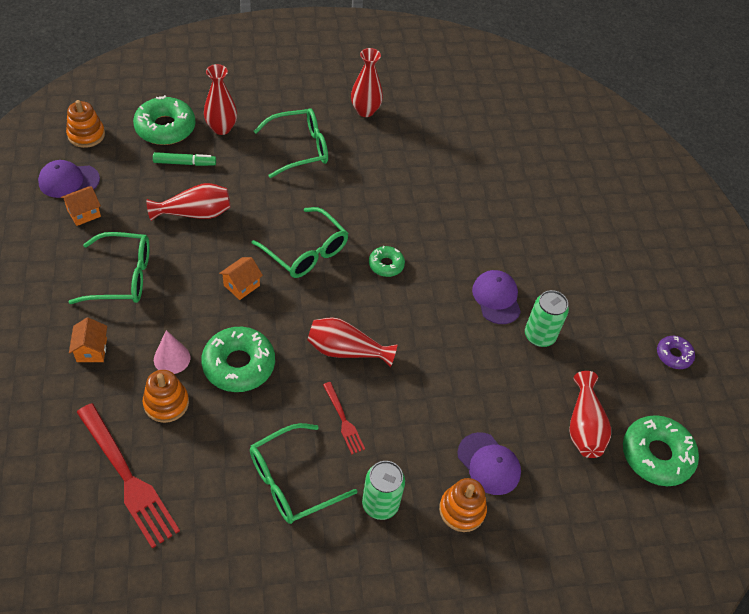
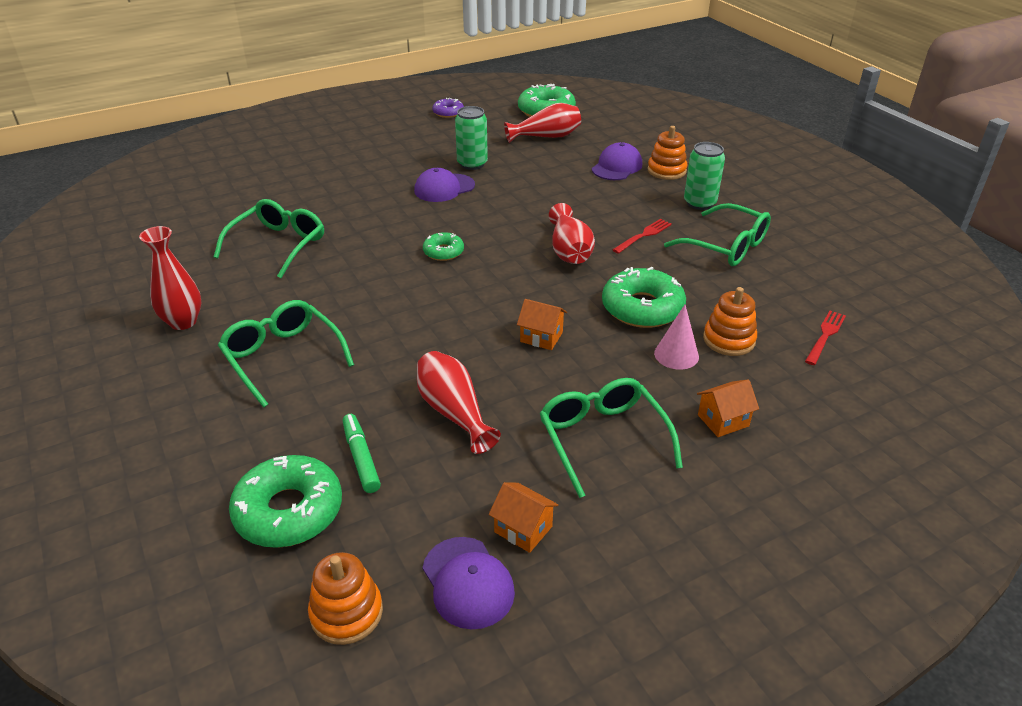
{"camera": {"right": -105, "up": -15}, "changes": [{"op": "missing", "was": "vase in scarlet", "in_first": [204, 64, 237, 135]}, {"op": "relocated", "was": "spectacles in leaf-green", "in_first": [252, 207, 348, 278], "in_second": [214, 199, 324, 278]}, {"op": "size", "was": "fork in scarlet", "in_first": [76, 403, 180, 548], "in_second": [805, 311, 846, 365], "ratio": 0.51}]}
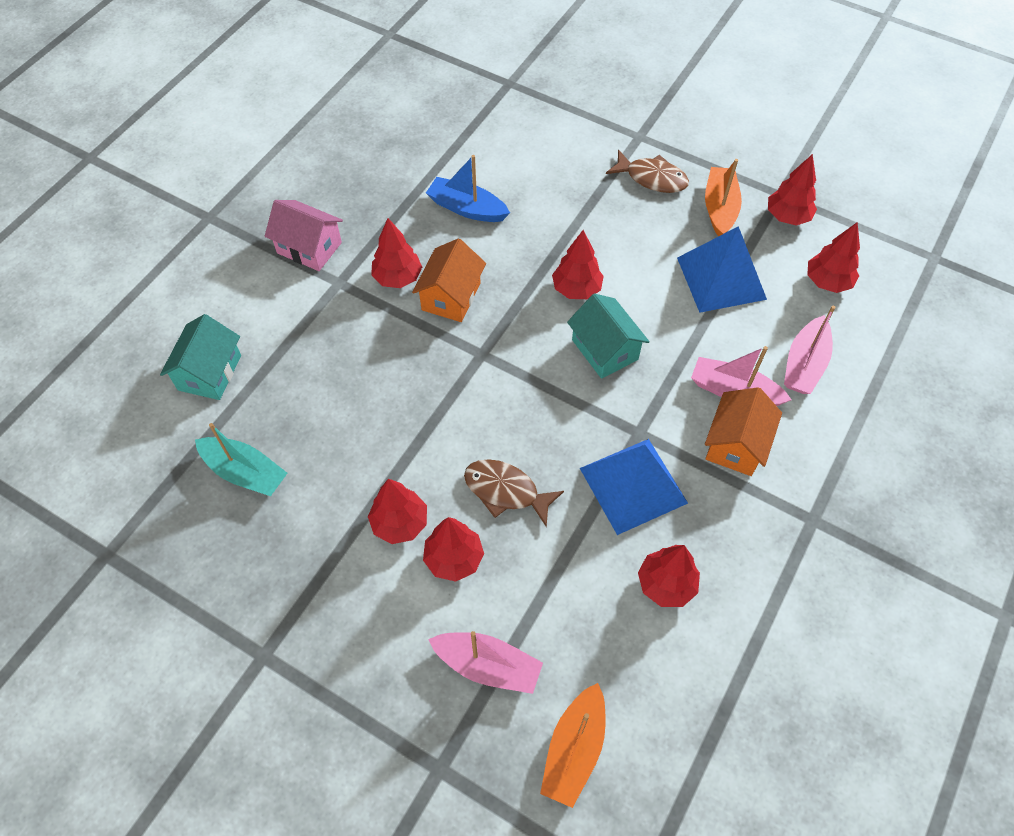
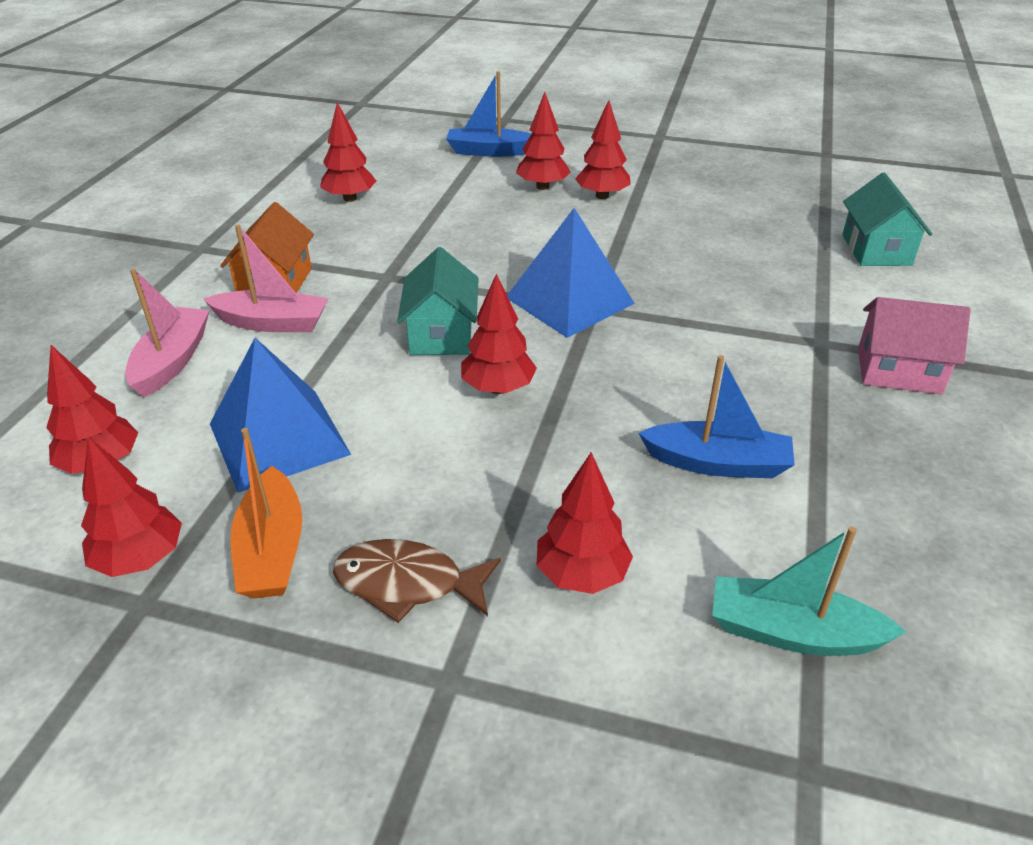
{"camera": {"right": 165, "up": -20}, "changes": [{"op": "relocated", "was": "tree in scarlet", "in_first": [371, 218, 422, 288], "in_second": [536, 452, 633, 594]}, {"op": "missing", "was": "cottage in bright orange", "in_first": [412, 238, 486, 322]}, {"op": "spun", "was": "cottage in teal", "in_first": [567, 293, 650, 379], "in_second": [397, 247, 479, 355], "clockwise": 45}, {"op": "relocated", "was": "boat in teal", "in_first": [195, 423, 288, 496], "in_second": [712, 527, 907, 656]}, {"op": "relocated", "was": "pyramid in blue", "in_first": [580, 439, 688, 535], "in_second": [507, 208, 635, 338]}, {"op": "missing", "was": "fish in dark brown", "in_first": [464, 459, 564, 527]}, {"op": "colour", "was": "boat in rosy", "now": "boat in blue", "in_first": [428, 631, 543, 694], "in_second": [446, 71, 531, 157]}, {"op": "missing", "was": "boat in bright orange", "in_first": [540, 683, 605, 808]}]}
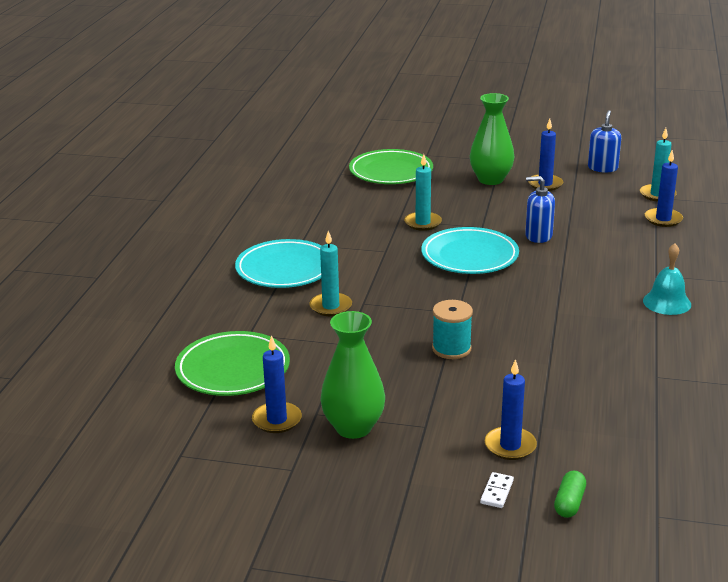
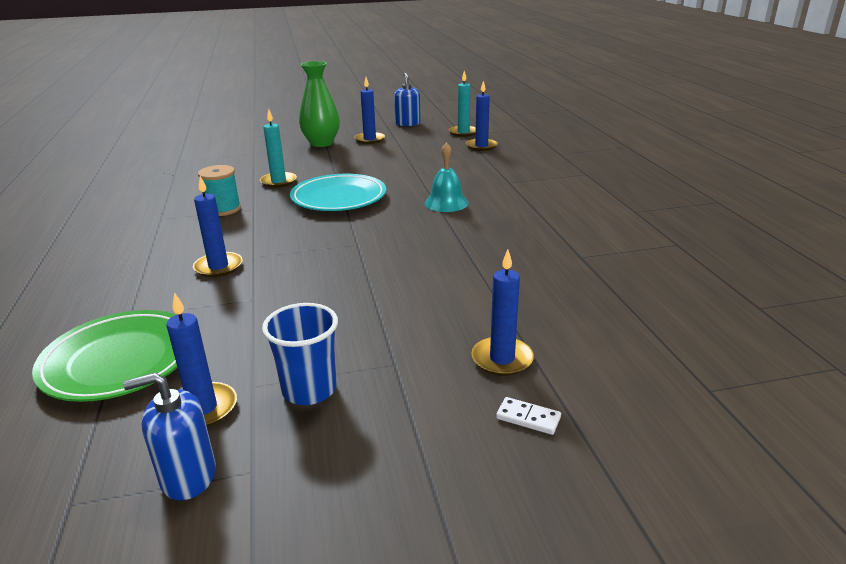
{"camera": {"right": -25, "up": 0}, "changes": [{"op": "missing", "was": "flat dish in leaf-green", "in_first": [349, 149, 433, 184]}, {"op": "relocated", "was": "pump bottle in blue", "in_first": [525, 176, 555, 243], "in_second": [123, 373, 216, 501]}, {"op": "colour", "was": "wax candle in teal", "now": "wax candle in blue", "in_first": [309, 231, 352, 316], "in_second": [193, 176, 243, 277]}, {"op": "missing", "was": "flat dish in teal", "in_first": [235, 239, 322, 288]}, {"op": "relocated", "was": "bell in teal", "in_first": [643, 243, 691, 315], "in_second": [425, 142, 469, 212]}, {"op": "relocated", "was": "reel of thread in teal", "in_first": [432, 300, 473, 359], "in_second": [198, 165, 241, 216]}, {"op": "exchanged", "was": "vase in leaf-green", "now": "cup in blue", "in_first": [321, 311, 385, 439], "in_second": [262, 303, 338, 405]}, {"op": "missing", "was": "capsule in leaf-green", "in_first": [554, 470, 586, 518]}, {"op": "spun", "was": "domino piece in snow-white", "in_first": [480, 472, 514, 508], "in_second": [496, 397, 561, 435], "clockwise": -60}]}
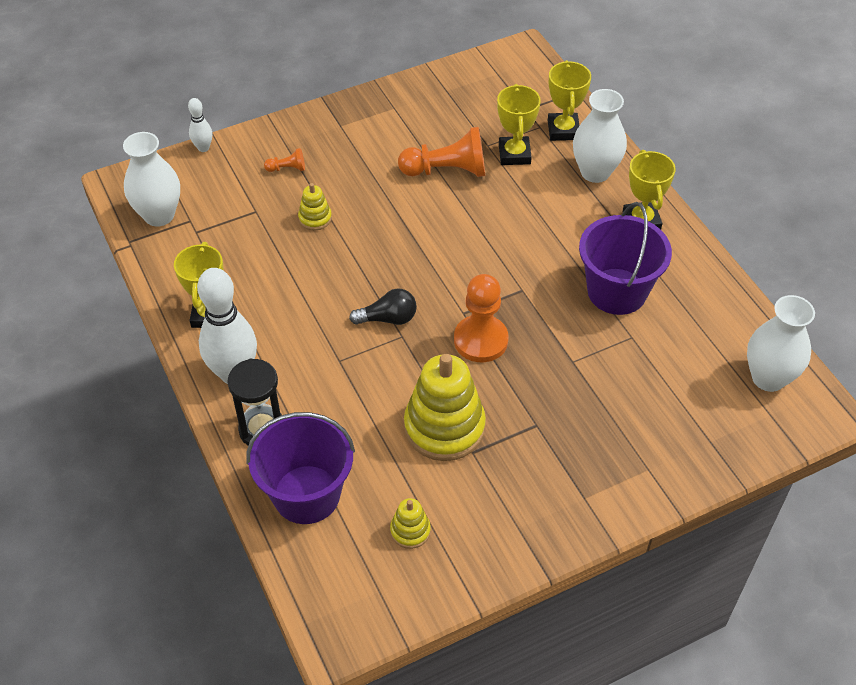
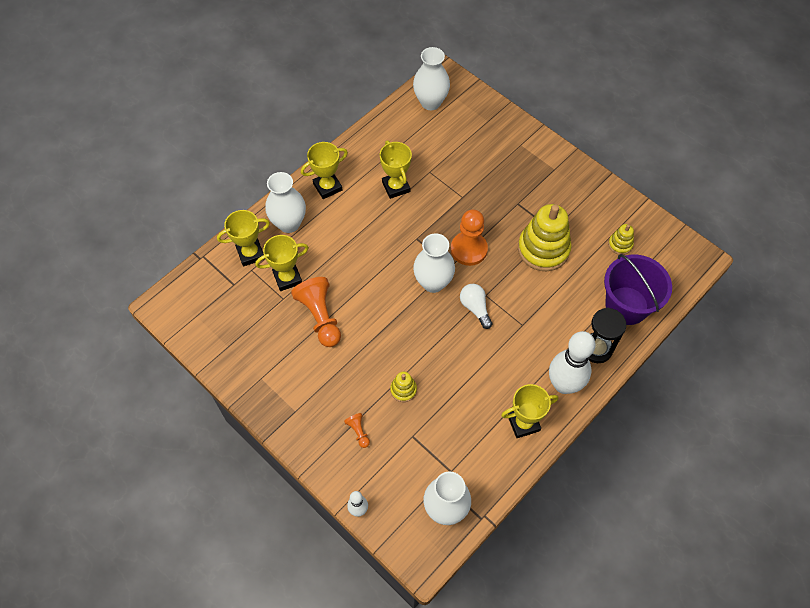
{"camera": {"right": -110, "up": 10}, "changes": [{"op": "exchanged", "was": "bucket in violet", "now": "trophy in bright yellow", "in_first": [579, 202, 672, 315], "in_second": [380, 141, 412, 199]}, {"op": "colour", "was": "bulb in ebony", "now": "bulb in snow-white", "in_first": [349, 288, 417, 325], "in_second": [460, 284, 492, 329]}, {"op": "appeared", "now": "vase in snow-white", "in_second": [413, 233, 455, 293]}]}
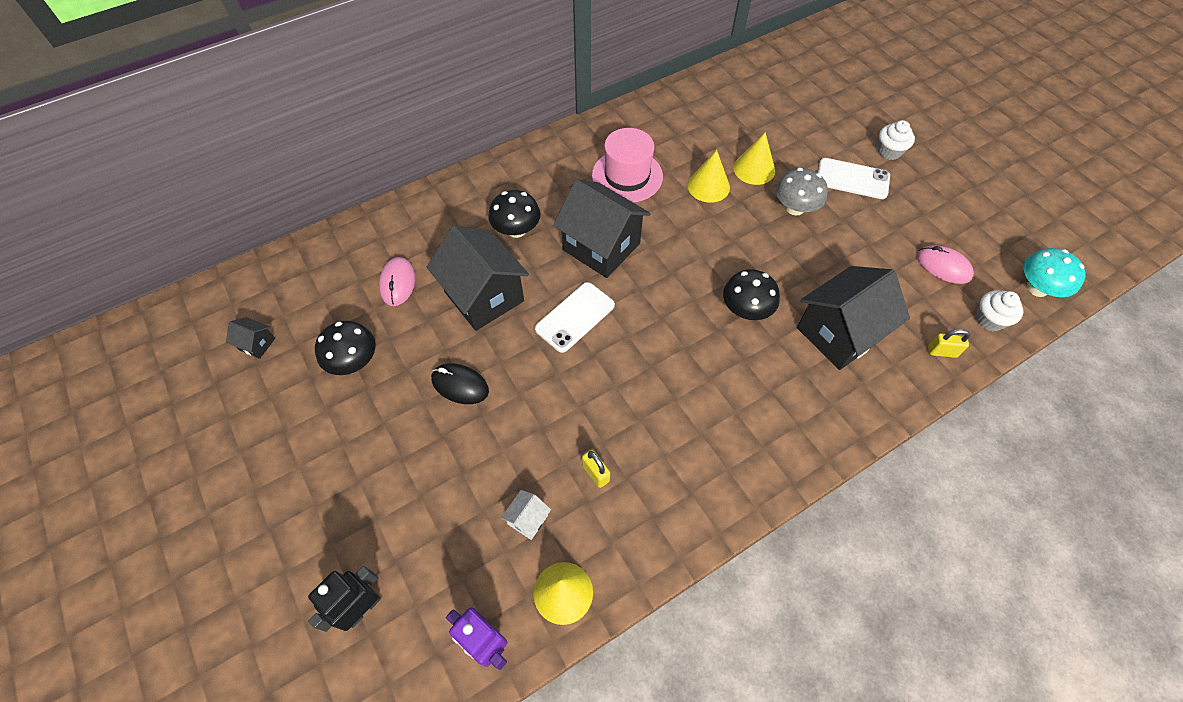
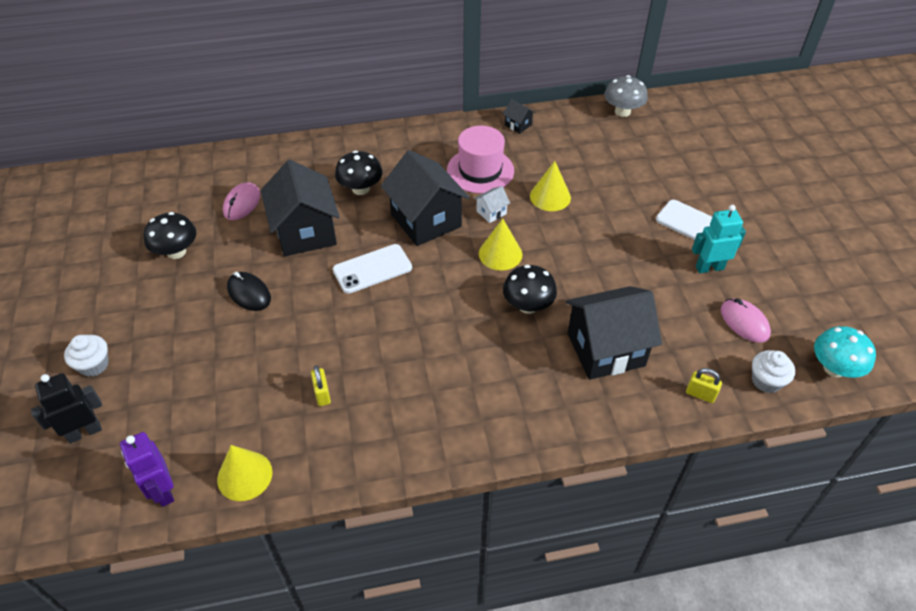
{"camera": {"right": 20, "up": -10}, "changes": [{"op": "relocated", "was": "muffin in snow-white", "in_first": [877, 120, 915, 160], "in_second": [64, 335, 109, 377]}, {"op": "relocated", "was": "cone shape in bright yellow", "in_first": [733, 132, 775, 185], "in_second": [479, 218, 522, 271]}, {"op": "relocated", "was": "mushroom in ash-grey", "in_first": [776, 168, 828, 216], "in_second": [604, 75, 648, 117]}, {"op": "relocated", "was": "cottage in ebony", "in_first": [226, 317, 275, 359], "in_second": [503, 99, 536, 134]}, {"op": "relocated", "was": "cottage in snow-white", "in_first": [501, 490, 551, 540], "in_second": [474, 186, 510, 223]}, {"op": "appeared", "now": "toy robot in teal", "in_second": [692, 205, 746, 273]}]}
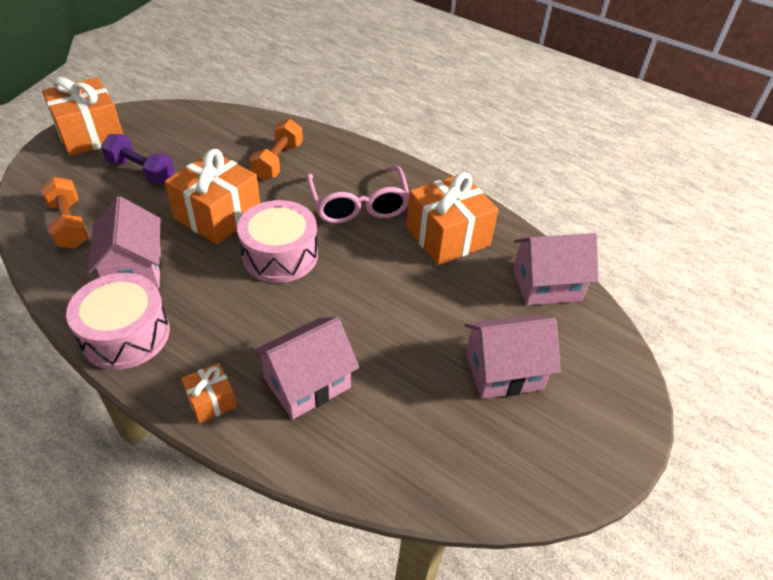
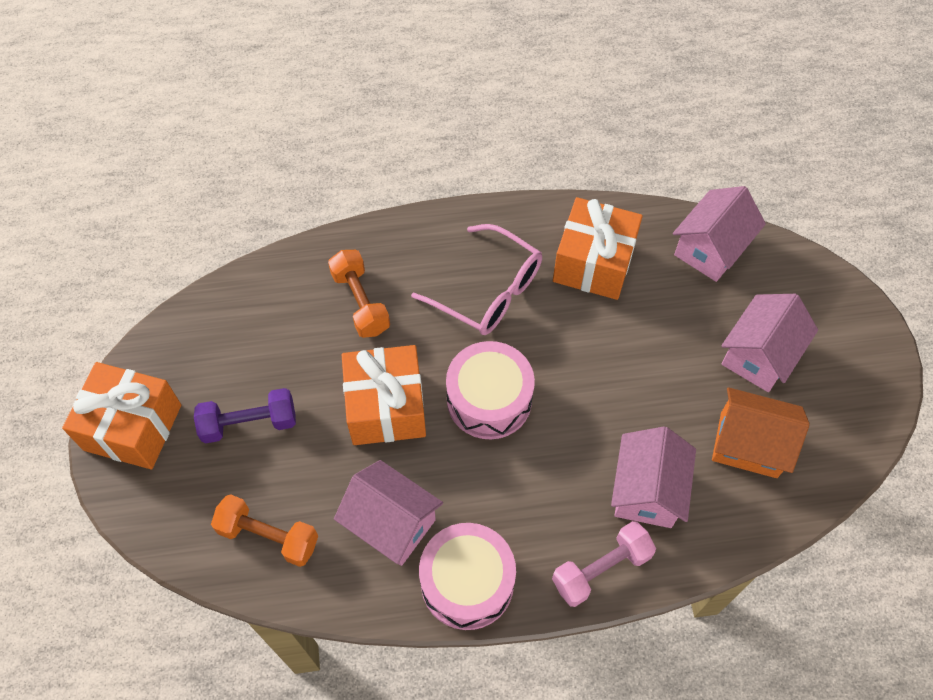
{"camera": {"right": -40, "up": 15}, "changes": [{"op": "exchanged", "was": "wrapped gift in bright orange", "now": "free weight in rosy", "in_first": [181, 363, 237, 423], "in_second": [552, 521, 656, 607]}, {"op": "appeared", "now": "cottage in bright orange", "in_second": [712, 387, 810, 478]}]}
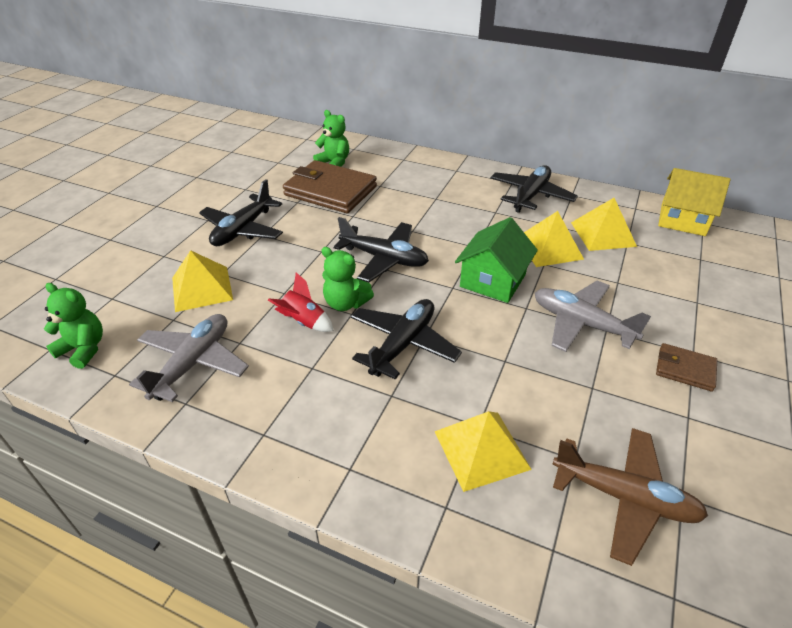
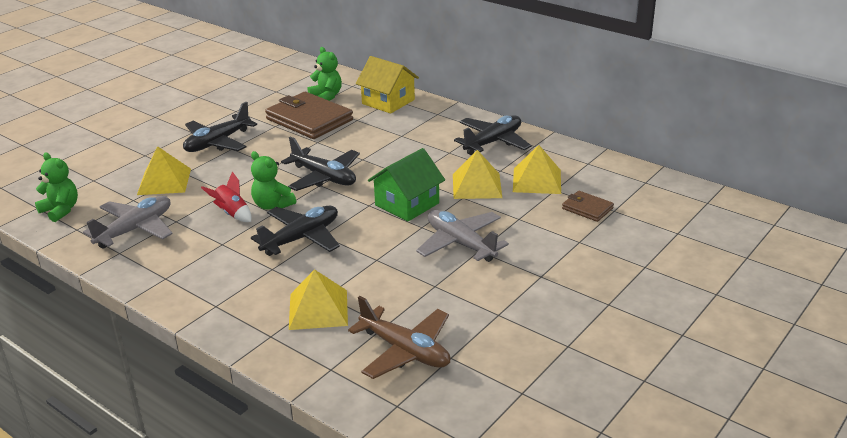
{"camera": {"right": 15, "up": -10}, "changes": [{"op": "relocated", "was": "cottage in bright yellow", "in_first": [658, 168, 731, 236], "in_second": [356, 56, 419, 114]}, {"op": "relocated", "was": "wallet in dark brown", "in_first": [656, 343, 717, 392], "in_second": [562, 191, 614, 222]}]}
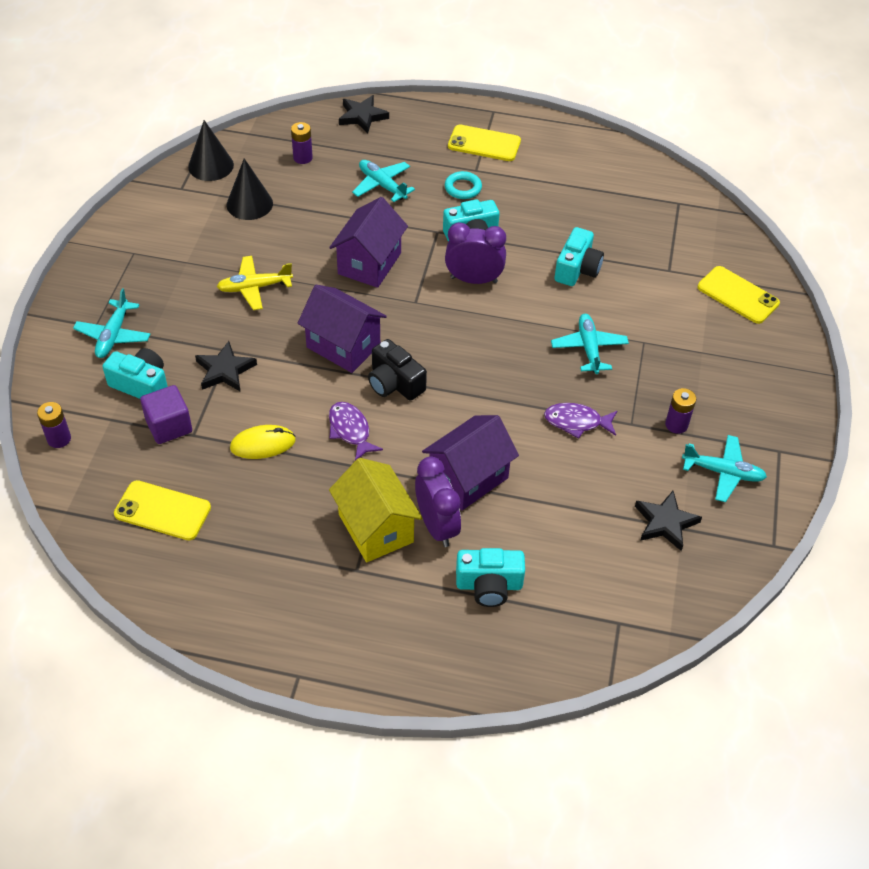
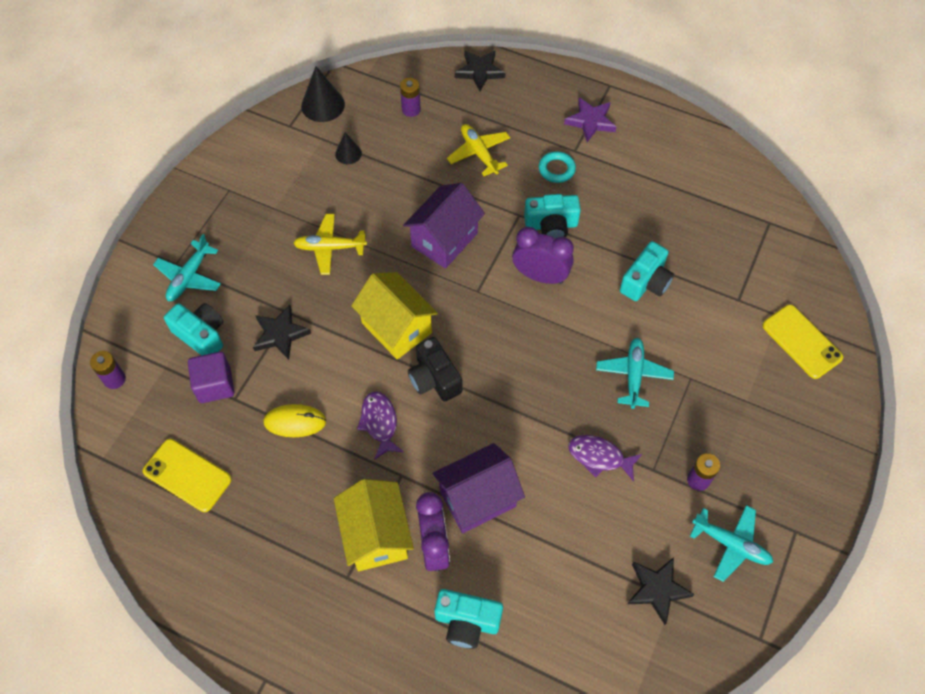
{"camera": {"right": 15, "up": 10}, "changes": [{"op": "exchanged", "was": "mobile phone in bright yellow", "now": "star in violet", "in_first": [448, 125, 521, 161], "in_second": [564, 98, 617, 142]}, {"op": "size", "was": "cone shape in ebony", "in_first": [227, 158, 273, 220], "in_second": [335, 132, 362, 164], "ratio": 0.59}, {"op": "colour", "was": "aeroplane in teal", "now": "aeroplane in bright yellow", "in_first": [352, 160, 415, 202], "in_second": [447, 124, 510, 176]}, {"op": "colour", "was": "cottage in violet", "now": "cottage in bright yellow", "in_first": [298, 285, 387, 373], "in_second": [351, 272, 438, 360]}]}
